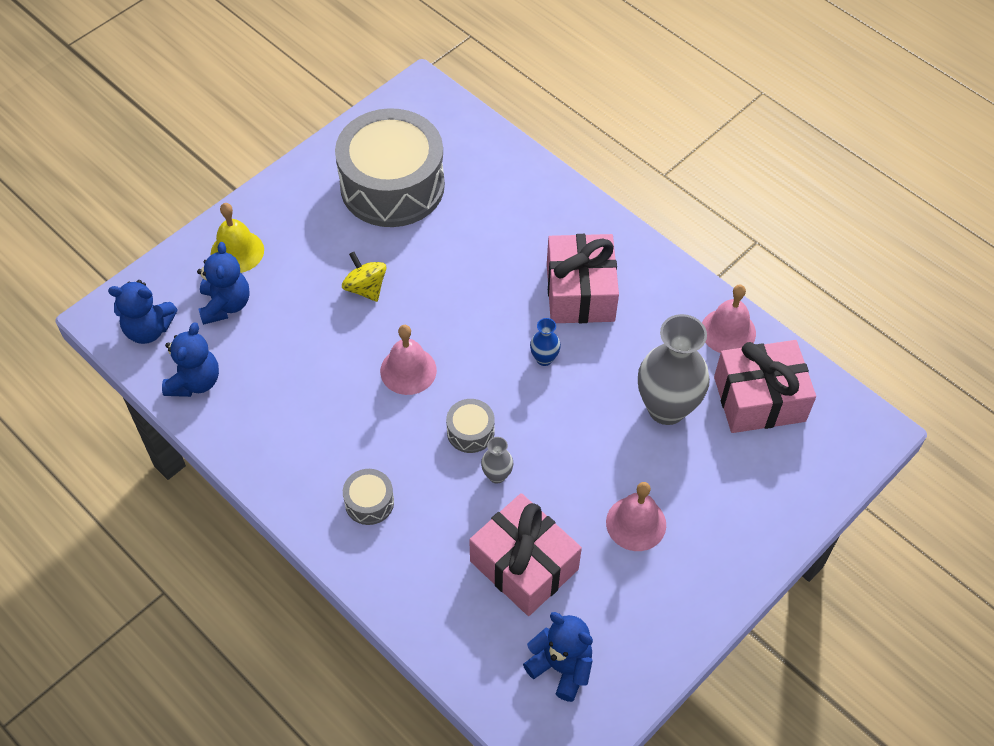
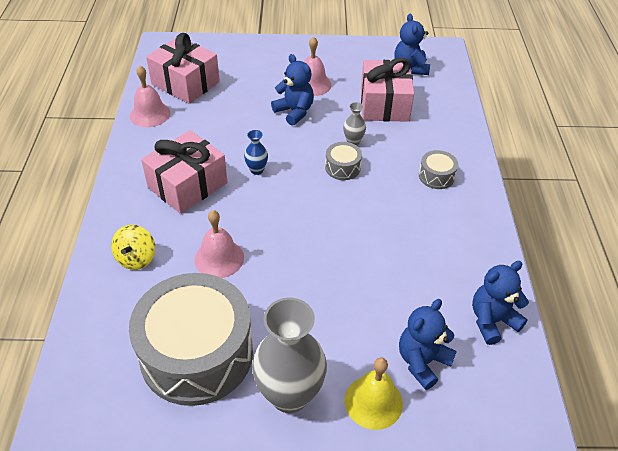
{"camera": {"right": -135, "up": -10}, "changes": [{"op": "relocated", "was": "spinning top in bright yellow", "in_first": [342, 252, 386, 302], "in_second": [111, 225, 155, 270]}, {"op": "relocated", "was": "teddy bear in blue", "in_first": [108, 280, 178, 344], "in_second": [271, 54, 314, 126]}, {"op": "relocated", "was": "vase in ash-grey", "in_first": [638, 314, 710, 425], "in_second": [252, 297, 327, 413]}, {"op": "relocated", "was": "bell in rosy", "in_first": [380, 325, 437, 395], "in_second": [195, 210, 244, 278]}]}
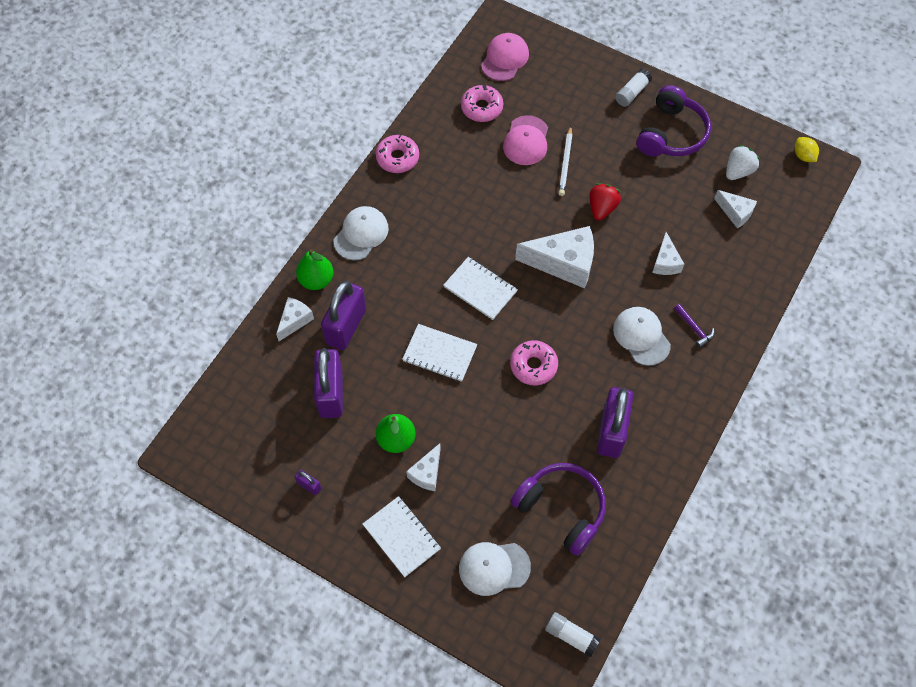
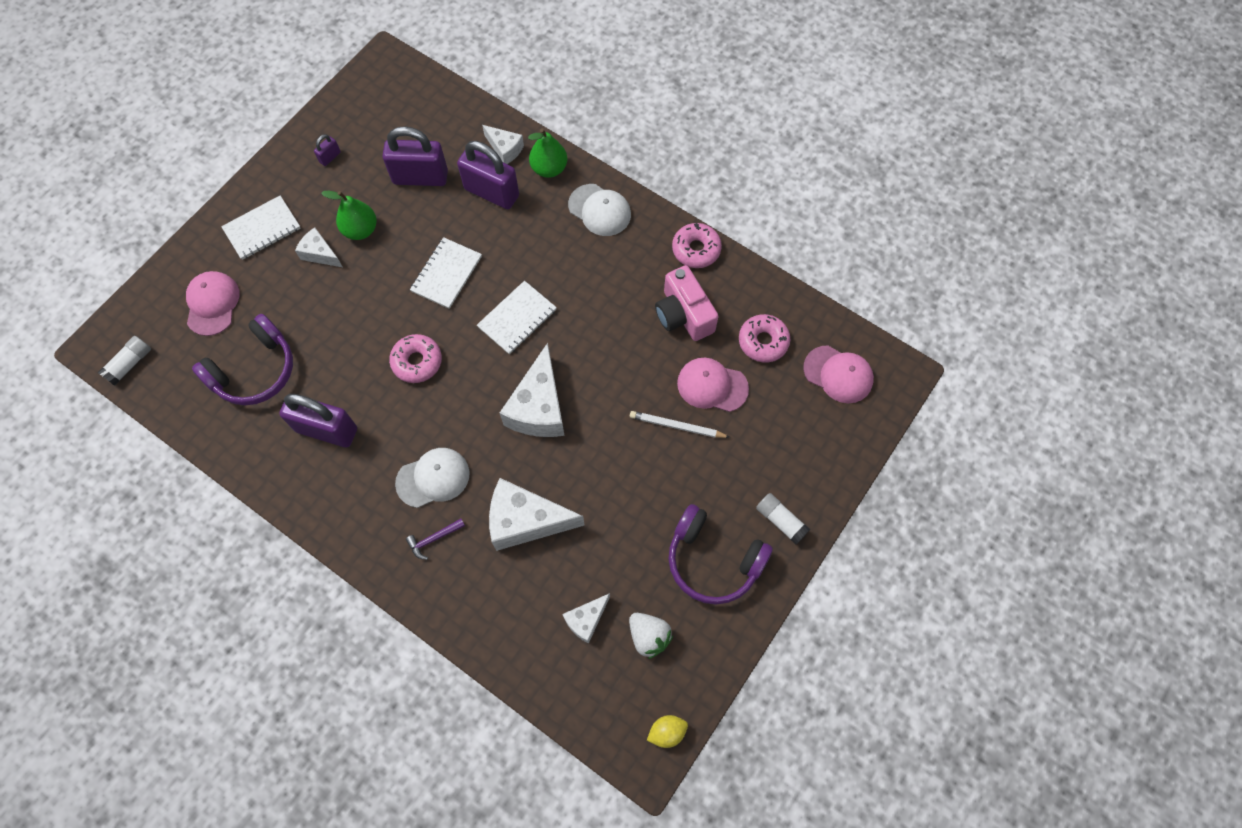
{"camera": {"right": 95, "up": 5}, "changes": [{"op": "missing", "was": "berry in scarlet", "in_first": [590, 184, 621, 221]}, {"op": "size", "was": "cheese wedge in snow-white", "in_first": [652, 232, 684, 275], "in_second": [489, 478, 585, 551], "ratio": 1.85}, {"op": "colour", "was": "peaked cap in snow-white", "now": "peaked cap in rosy", "in_first": [459, 542, 531, 596], "in_second": [186, 271, 240, 336]}, {"op": "appeared", "now": "compact camera in rosy", "in_second": [655, 265, 719, 341]}]}
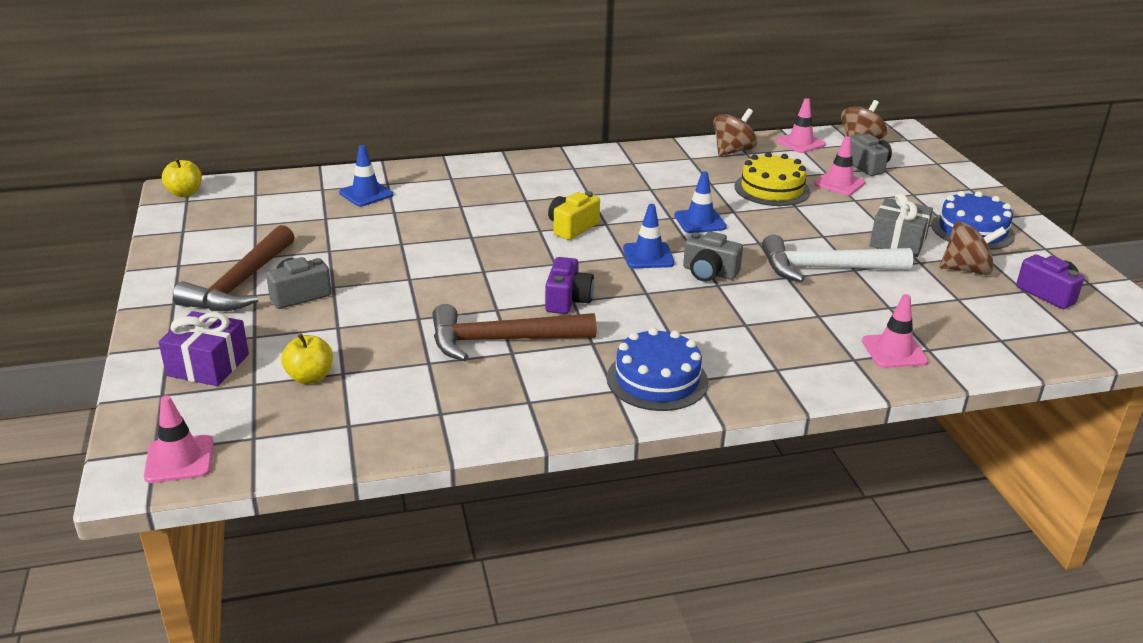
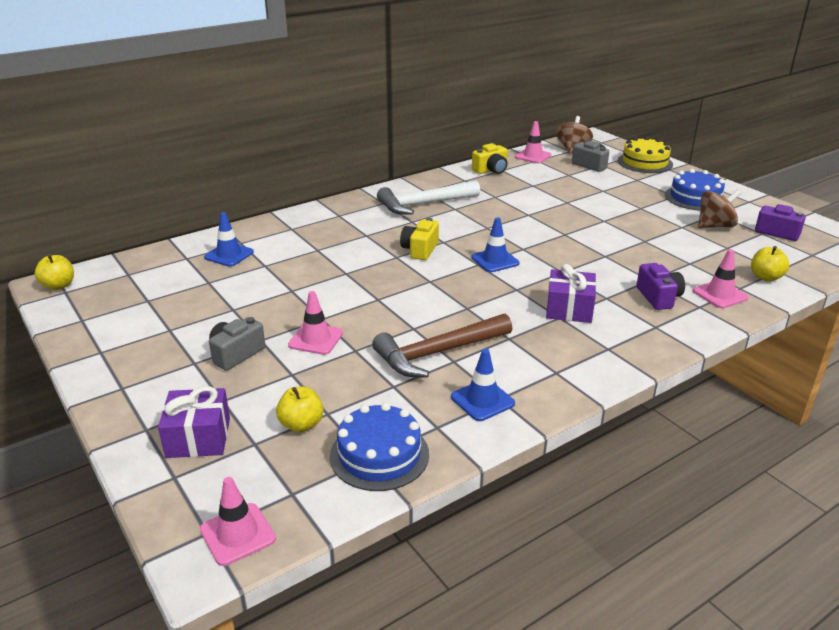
{"camera": {"right": -20, "up": 0}, "changes": [{"op": "exchanged", "was": "spinning top in dark brown", "now": "compact camera in bright yellow", "in_first": [713, 109, 757, 156], "in_second": [472, 143, 508, 174]}, {"op": "relocated", "was": "road cone in rosy", "in_first": [814, 136, 865, 195], "in_second": [288, 291, 343, 355]}, {"op": "relocated", "was": "layer cake in bright yellow", "in_first": [734, 152, 810, 206], "in_second": [618, 136, 673, 173]}, {"op": "relocated", "was": "road cone in blue", "in_first": [674, 171, 727, 233], "in_second": [451, 349, 515, 421]}, {"op": "missing", "was": "wrapped gift in ash-grey", "in_first": [870, 193, 933, 257]}, {"op": "missing", "was": "carpenter's hammer in dark brown", "in_first": [173, 225, 295, 311]}, {"op": "missing", "was": "compact camera in ash-grey", "in_first": [683, 231, 743, 282]}, {"op": "relocated", "was": "carpenter's hammer in snow-white", "in_first": [762, 235, 913, 282], "in_second": [377, 181, 480, 215]}, {"op": "relocated", "was": "compact camera in violet", "in_first": [545, 257, 594, 314], "in_second": [636, 263, 685, 310]}, {"op": "relocated", "was": "layer cake in blue", "in_first": [607, 328, 708, 411], "in_second": [330, 403, 429, 491]}, {"op": "appeared", "now": "toy apple in bright yellow", "in_second": [751, 246, 789, 281]}, {"op": "appeared", "now": "wrapped gift in violet", "in_second": [546, 264, 596, 323]}]}
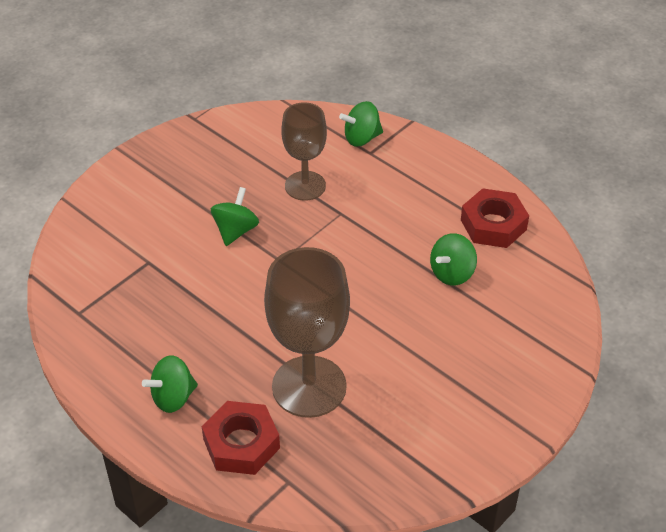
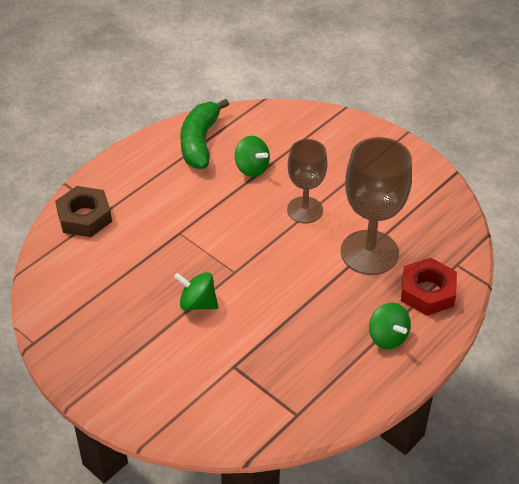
{"camera": {"right": -90, "up": 0}, "changes": [{"op": "exchanged", "was": "spinning top in leaf-green", "now": "hex nut in dark brown", "in_first": [339, 101, 383, 147], "in_second": [55, 186, 112, 237]}, {"op": "relocated", "was": "goblet in dark brown", "in_first": [281, 103, 327, 201], "in_second": [287, 139, 327, 223]}, {"op": "exchanged", "was": "hex nut in scarlet", "now": "banana in leaf-green", "in_first": [461, 188, 529, 248], "in_second": [180, 98, 229, 169]}]}
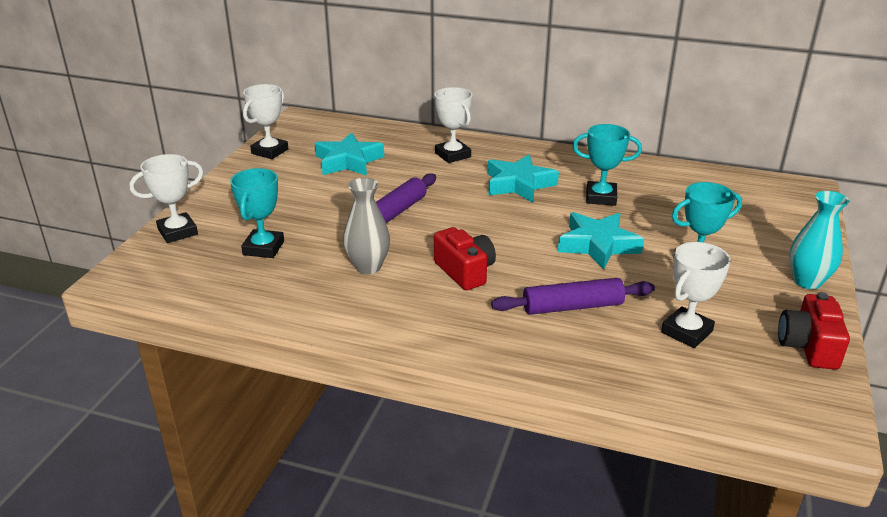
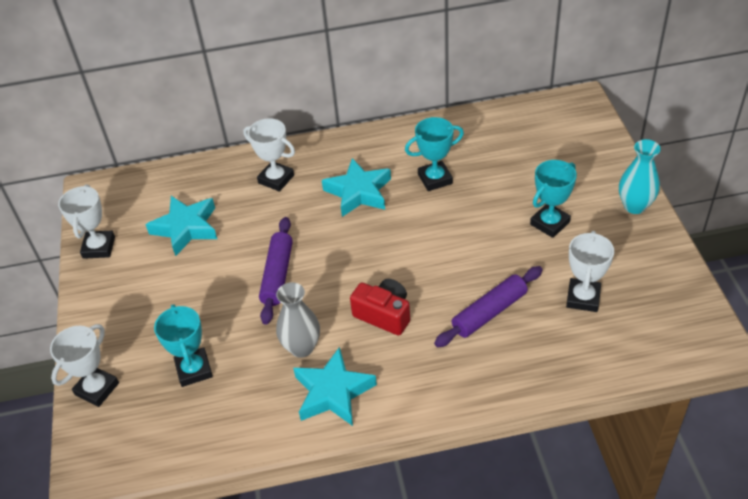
{"camera": {"right": -25, "up": 15}, "changes": [{"op": "relocated", "was": "star in teal", "in_first": [558, 212, 644, 270], "in_second": [293, 347, 377, 426]}, {"op": "missing", "was": "compact camera in scarlet", "in_first": [778, 292, 850, 370]}]}
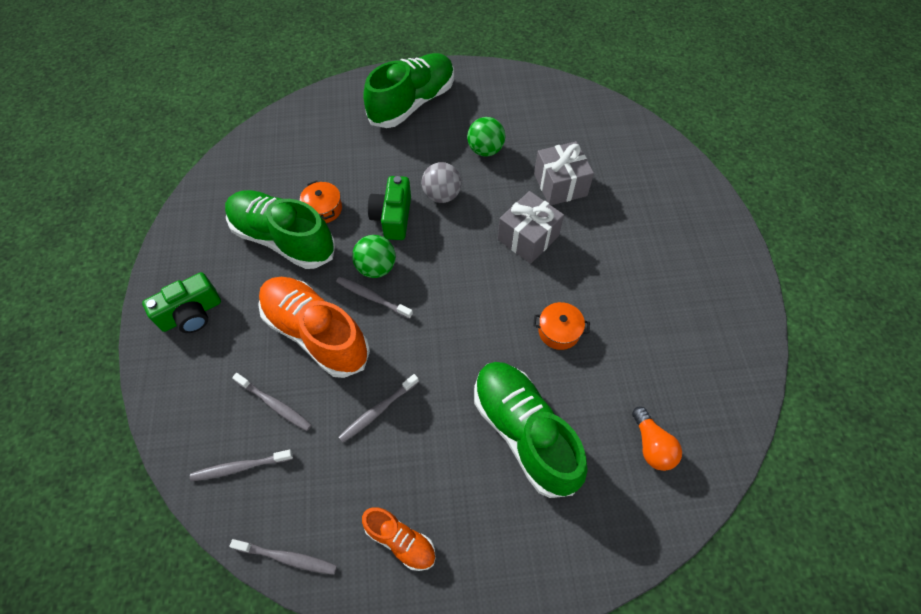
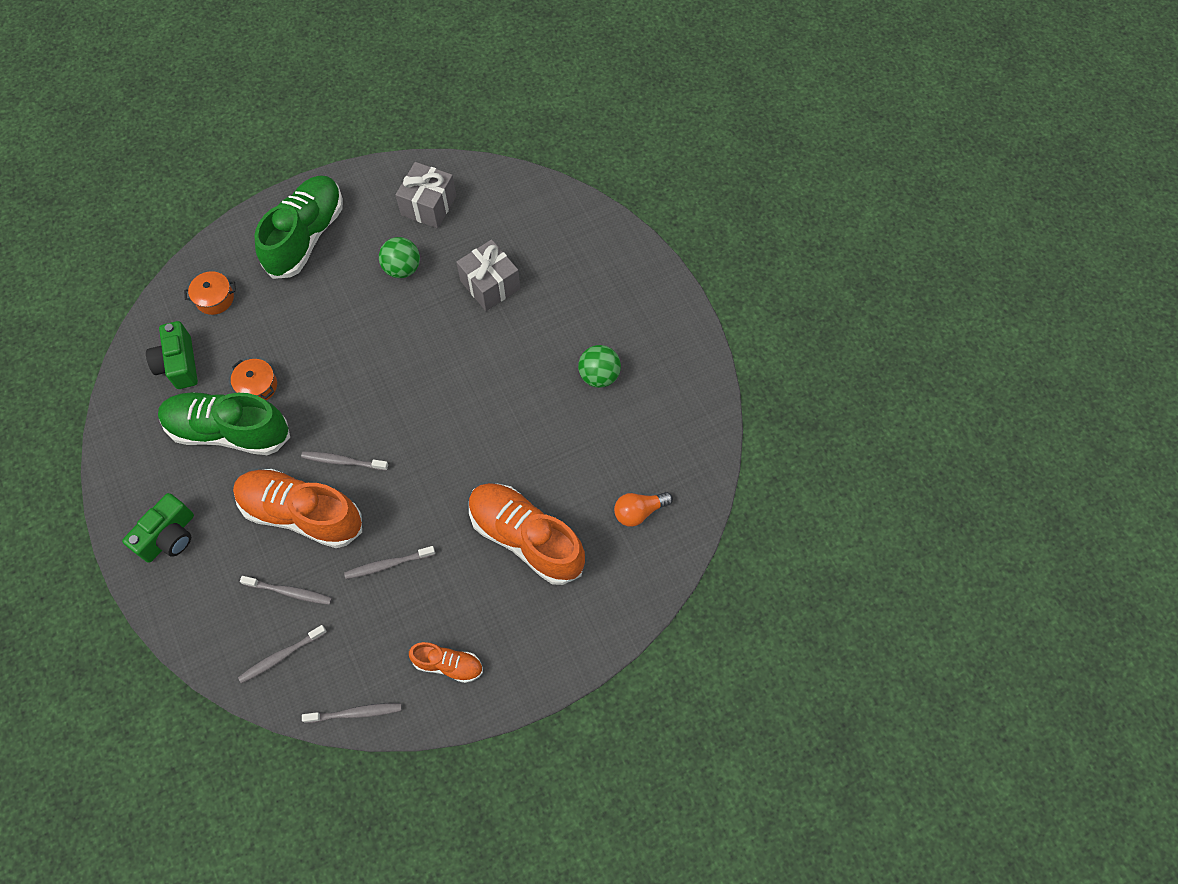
{"camera": {"right": -20, "up": 5}, "changes": [{"op": "missing", "was": "play ball in ash-grey", "in_first": [421, 162, 462, 203]}, {"op": "relocated", "was": "compact camera in leaf-green", "in_first": [368, 176, 411, 240], "in_second": [146, 321, 198, 389]}, {"op": "relocated", "was": "wrapped gift in ash-grey", "in_first": [498, 191, 564, 264], "in_second": [395, 162, 456, 228]}, {"op": "relocated", "was": "play ball in leaf-green", "in_first": [352, 235, 396, 278], "in_second": [578, 345, 621, 388]}, {"op": "relocated", "was": "cooking pot in bright orange", "in_first": [533, 302, 590, 350], "in_second": [184, 271, 236, 315]}, {"op": "colour", "was": "lace-up shoe in leaf-green", "now": "lace-up shoe in bright orange", "in_first": [474, 362, 588, 498], "in_second": [469, 483, 585, 585]}, {"op": "spun", "was": "toothbrush in ash-grey", "in_first": [339, 374, 419, 442], "in_second": [344, 546, 435, 579], "clockwise": 45}, {"op": "spun", "was": "bulb in bright orange", "in_first": [632, 407, 682, 471], "in_second": [614, 492, 673, 527], "clockwise": 105}]}
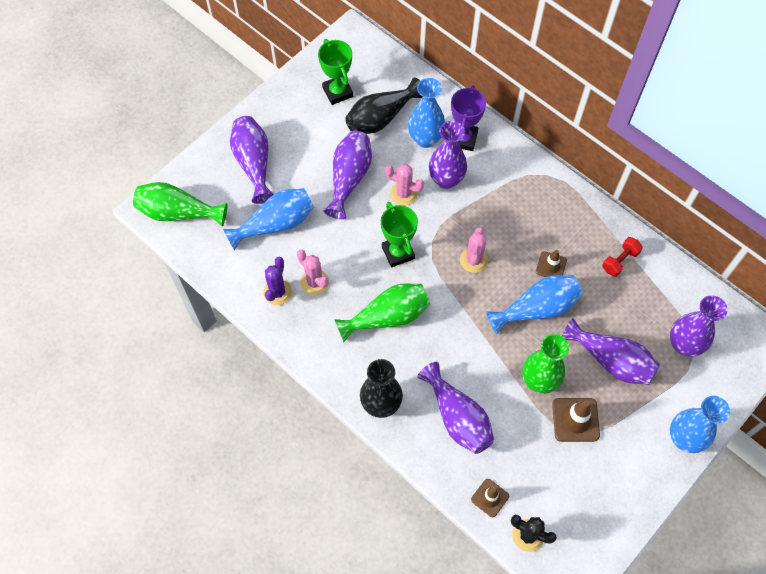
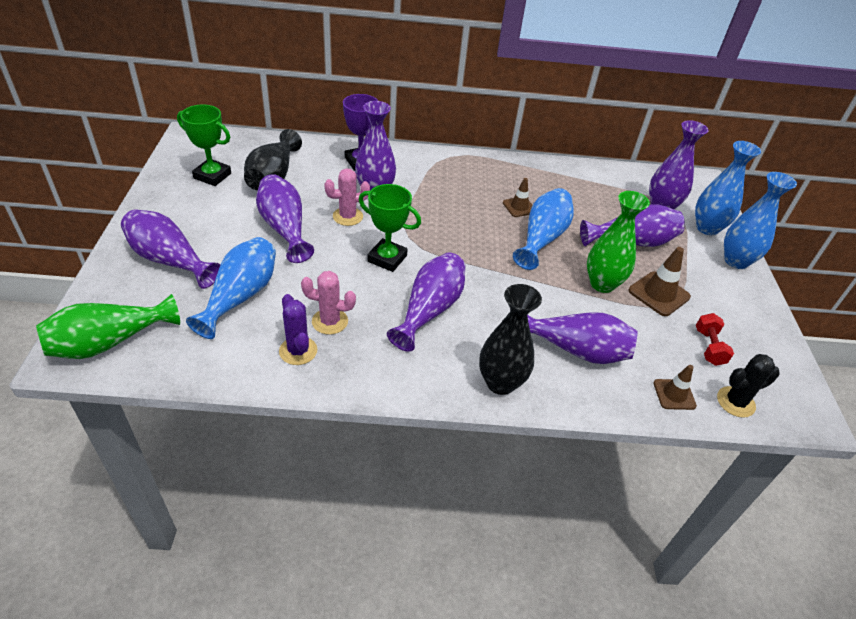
{"camera": {"right": -45, "up": -20}, "changes": [{"op": "relocated", "was": "vase in blue", "in_first": [408, 78, 445, 148], "in_second": [695, 141, 761, 235]}, {"op": "missing", "was": "cactus in rosy", "in_first": [460, 227, 488, 273]}, {"op": "relocated", "was": "free weight in scarlet", "in_first": [602, 237, 643, 277], "in_second": [696, 313, 734, 366]}, {"op": "colour", "was": "vase in leaf-green", "now": "vase in violet", "in_first": [334, 283, 430, 342], "in_second": [387, 253, 466, 352]}]}
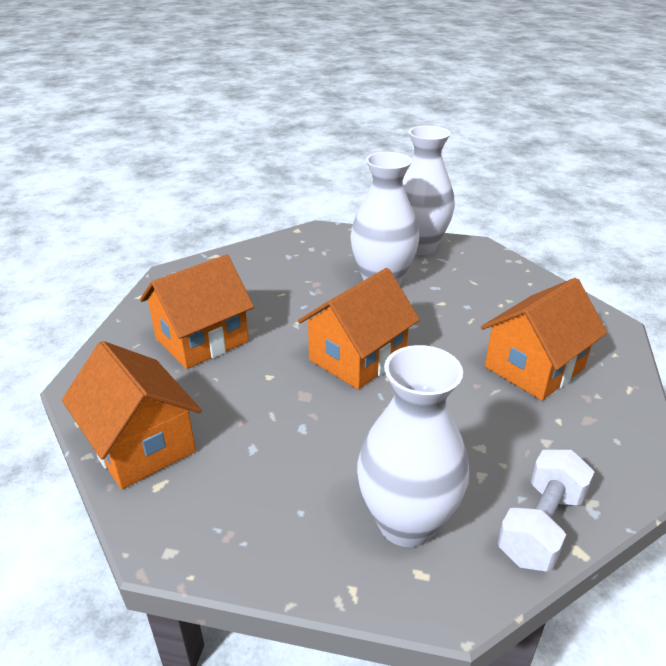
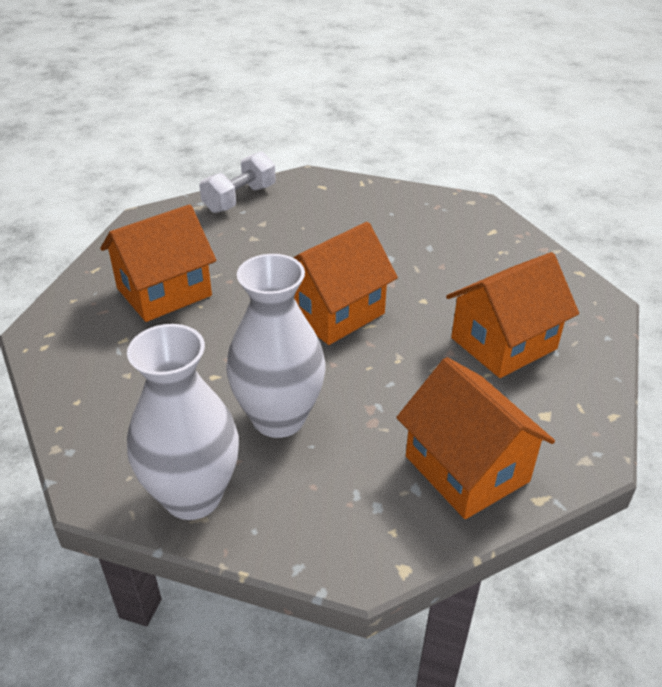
{"camera": {"right": -175, "up": 5}, "changes": [{"op": "relocated", "was": "cottage in bright orange", "in_first": [62, 341, 202, 489], "in_second": [396, 357, 555, 519]}, {"op": "missing", "was": "vase in snow-white", "in_first": [357, 345, 469, 547]}]}
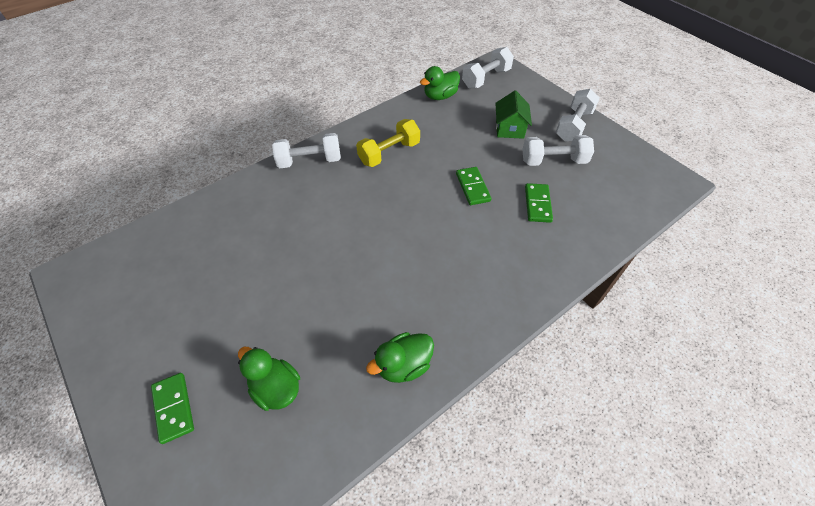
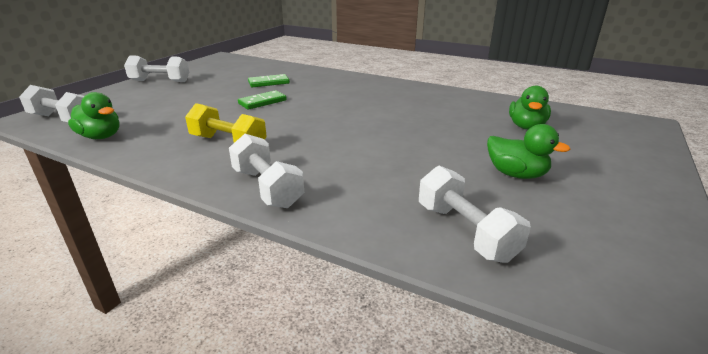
{"camera": {"right": -115, "up": -25}, "changes": [{"op": "missing", "was": "cottage in leaf-green", "in_first": [495, 90, 532, 139]}, {"op": "relocated", "was": "free weight in snow-white", "in_first": [523, 135, 594, 166], "in_second": [419, 166, 531, 263]}, {"op": "relocated", "was": "duck in leaf-green", "in_first": [366, 332, 434, 383], "in_second": [487, 124, 571, 179]}, {"op": "missing", "was": "domino piece in leaf-green", "in_first": [151, 373, 194, 444]}]}
